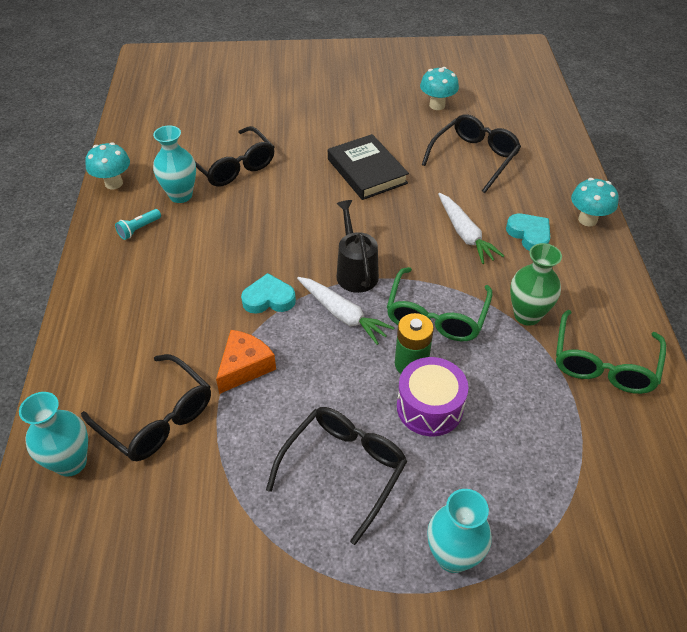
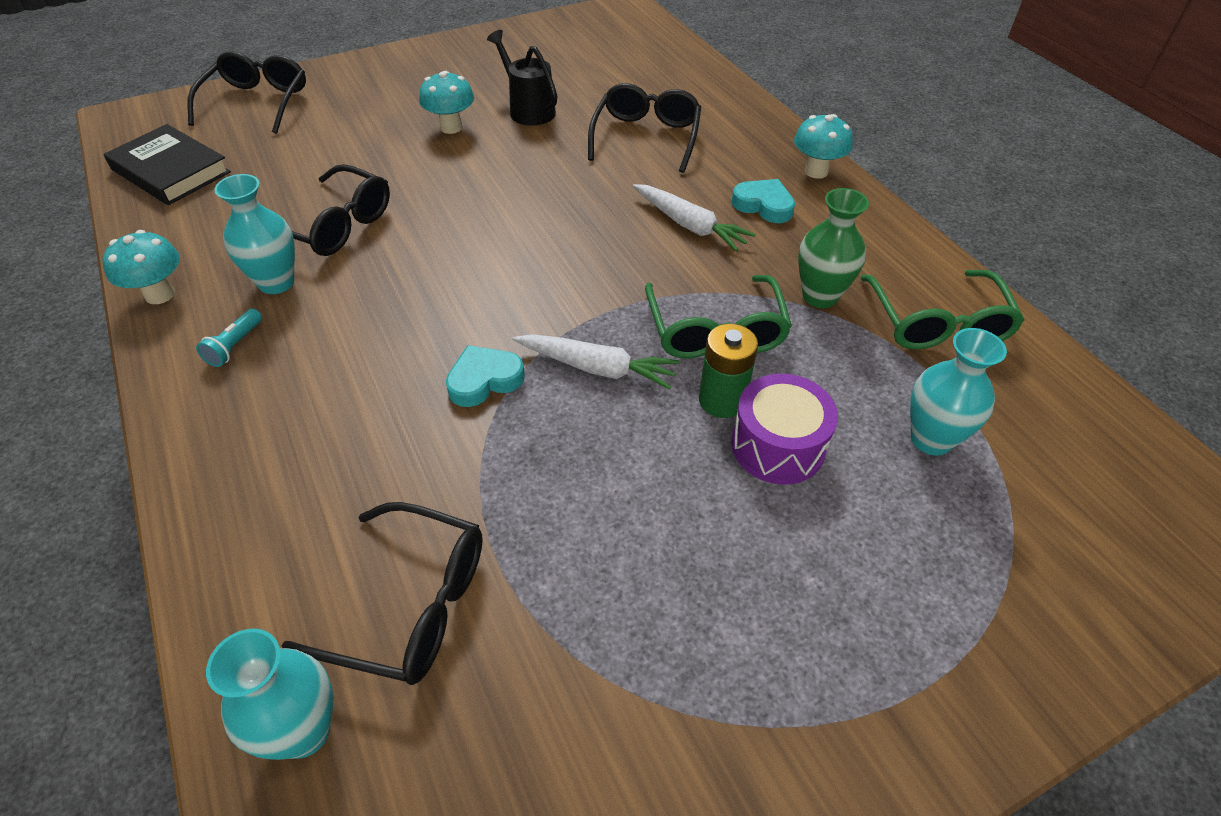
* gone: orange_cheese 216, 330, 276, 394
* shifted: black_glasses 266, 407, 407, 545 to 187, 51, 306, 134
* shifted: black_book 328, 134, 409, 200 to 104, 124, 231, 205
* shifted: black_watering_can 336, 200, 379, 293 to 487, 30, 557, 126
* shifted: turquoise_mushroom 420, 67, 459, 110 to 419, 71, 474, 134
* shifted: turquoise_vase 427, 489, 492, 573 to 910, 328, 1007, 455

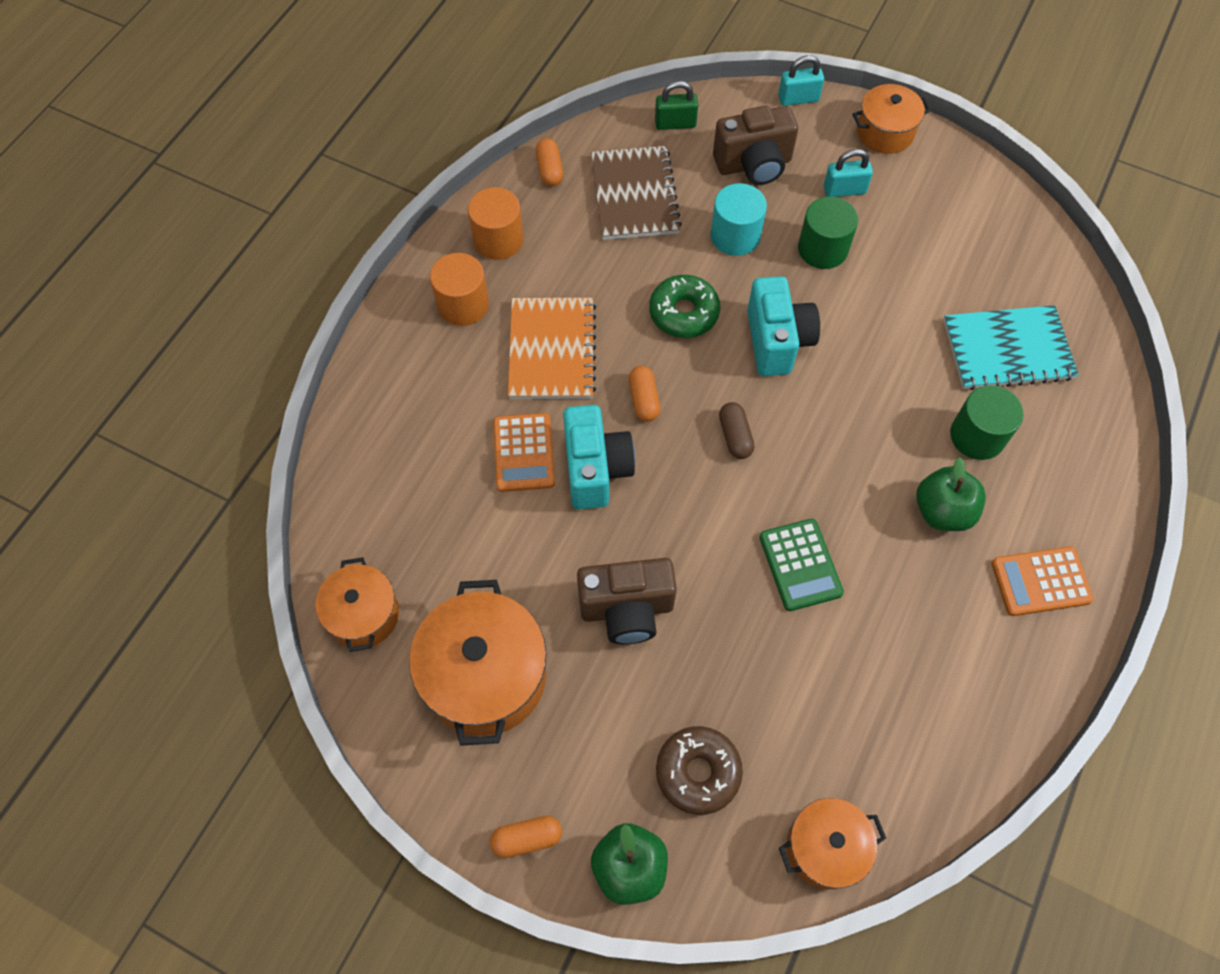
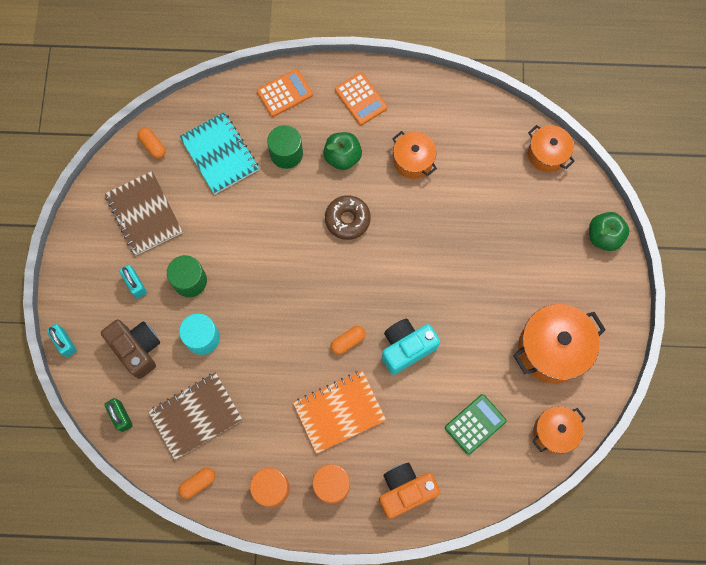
* gone: brown_camera 577, 558, 677, 644
* gone: green_donut 649, 275, 720, 338
* gone: brown_capsule 719, 402, 755, 459
* gone: turquoise_camera 747, 276, 820, 376
* new: brown_notebook 105, 171, 183, 256
* new: orange_camera 379, 463, 441, 519
* shifted: orange_capsule 490, 816, 562, 858 to 137, 128, 166, 159
* shifted: orange_calculator 493, 413, 555, 492 to 257, 69, 313, 117
* shifted: brown_donut 656, 726, 743, 815 to 325, 195, 371, 240
* shifted: green_calculator 759, 519, 844, 611 to 445, 394, 507, 455
* shifted: orange_pot 853, 84, 931, 154 to 392, 131, 437, 179

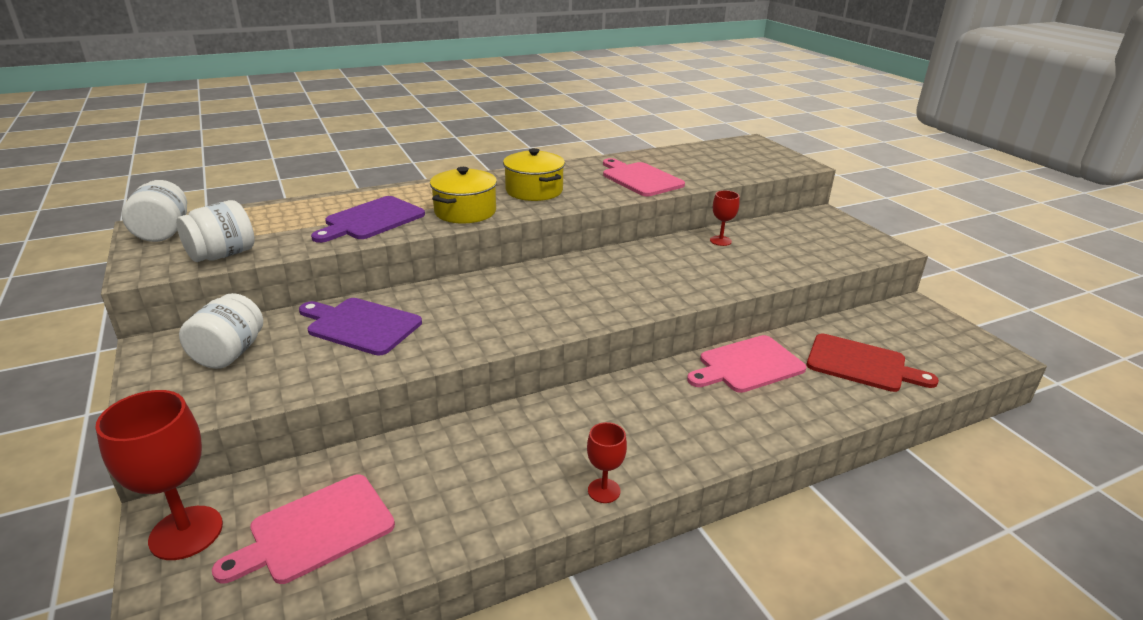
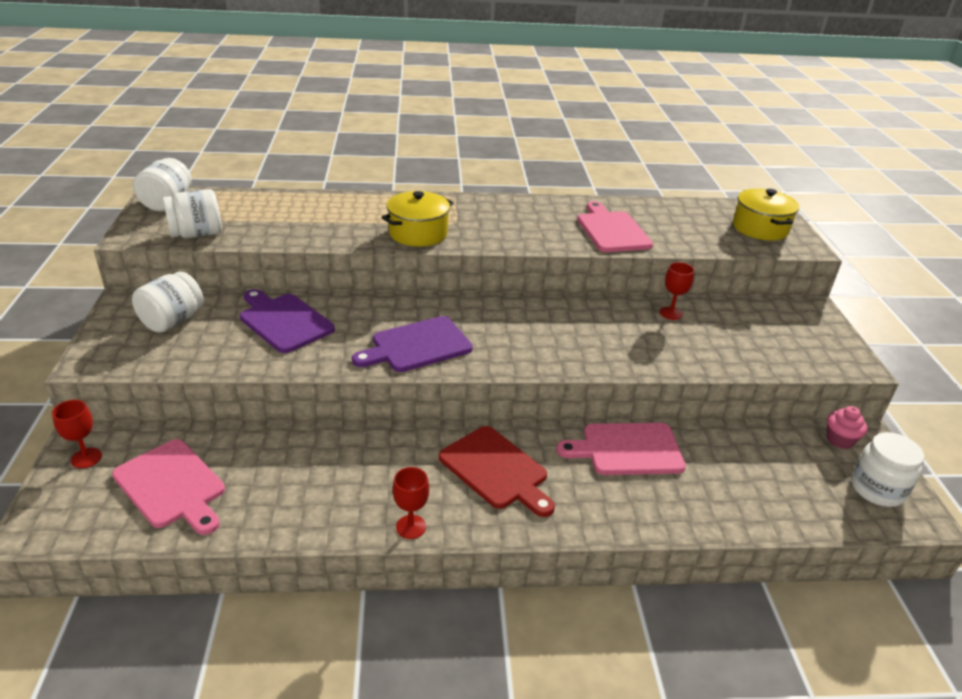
* new: pink_cupcake 827, 406, 867, 449
* new: white_jar 851, 432, 924, 507
* shifted: purple_cutting_board 311, 196, 425, 243 to 352, 316, 473, 372
* shifted: yellow_pot 503, 148, 565, 201 to 733, 189, 799, 240
* shifted: red_cutting_board 807, 334, 939, 392 to 439, 426, 555, 517
* rotated: pink_cutting_board 212, 475, 395, 584 = 112, 439, 225, 535 120 degrees counterclockwise
* scaled: red_goblet 95, 390, 223, 560 = 52, 400, 102, 468 x0.53

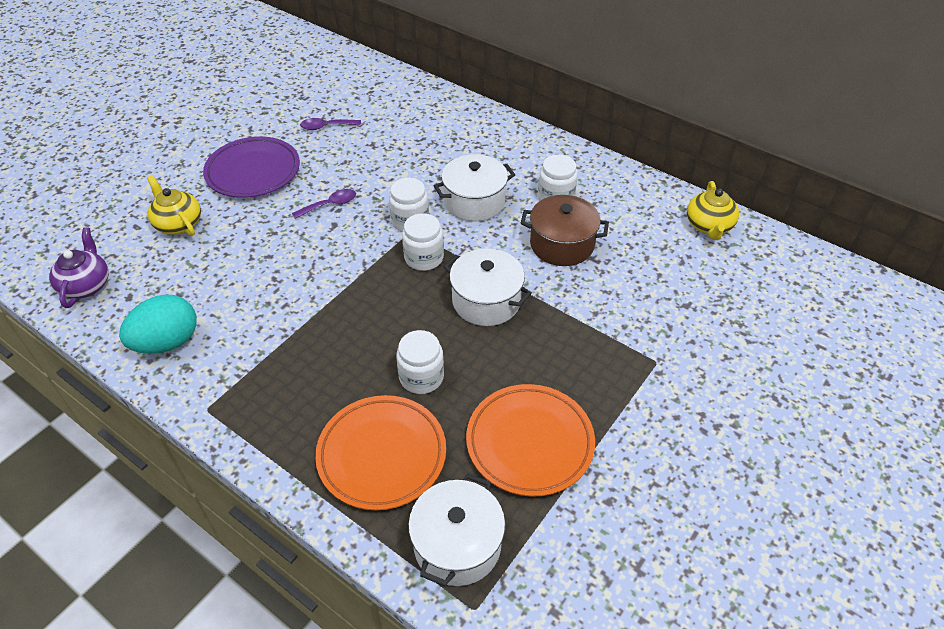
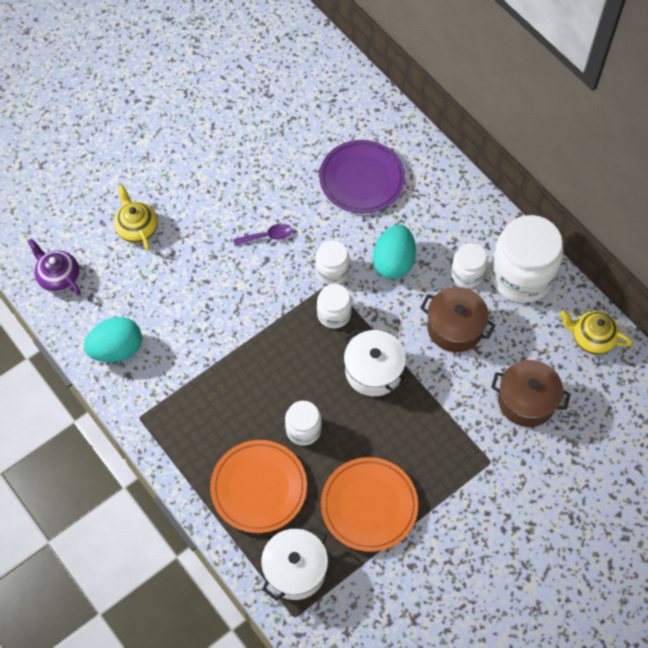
* gone: purple_spoon 300, 118, 361, 130
* new: white_jar 490, 215, 563, 303
* new: brown_pot 491, 360, 571, 427
* shifted: purple_plate 203, 136, 300, 198 to 319, 140, 405, 213
* swapped: white_pot 433, 154, 515, 221 to turquoise_egg 373, 225, 416, 279
* rotated: purple_teapot 49, 227, 109, 308 = 28, 239, 81, 295 60 degrees counterclockwise
* rotated: yellow_teapot 687, 181, 739, 240 = 560, 311, 633, 355 90 degrees clockwise

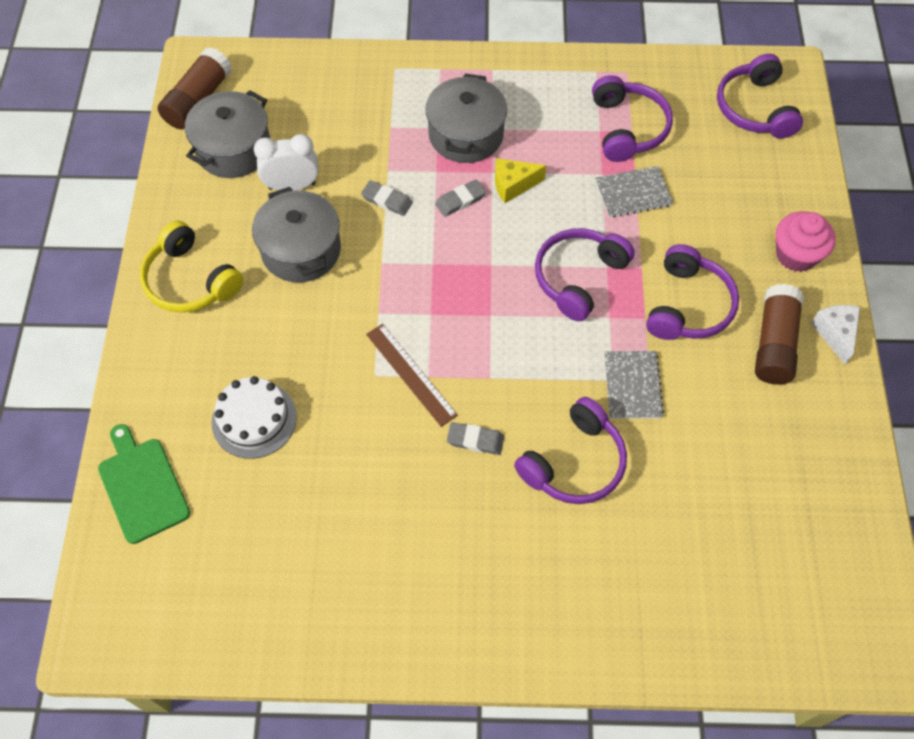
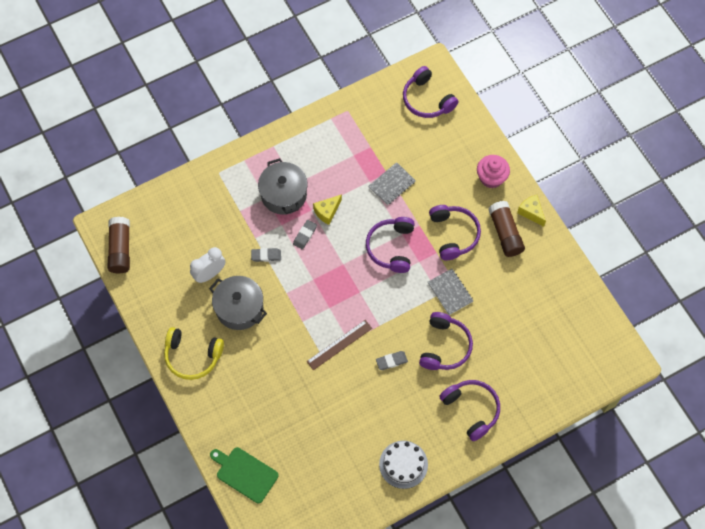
* gone: grey_pot 185, 90, 270, 178
* shifted: white_cake 212, 376, 297, 459 to 379, 441, 428, 489
* shifted: purple_headphones 592, 75, 673, 162 to 439, 380, 500, 441
* repainted: white_cheese 811, 305, 860, 365 to yellow_cheese 517, 195, 546, 227
* rotated: brown_ruler 366, 324, 458, 427 = 306, 320, 372, 370 60 degrees counterclockwise

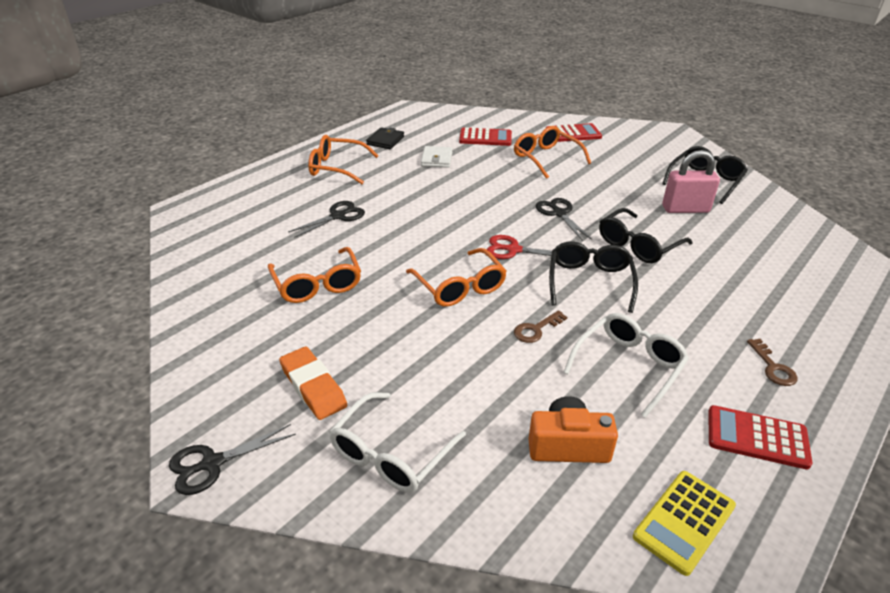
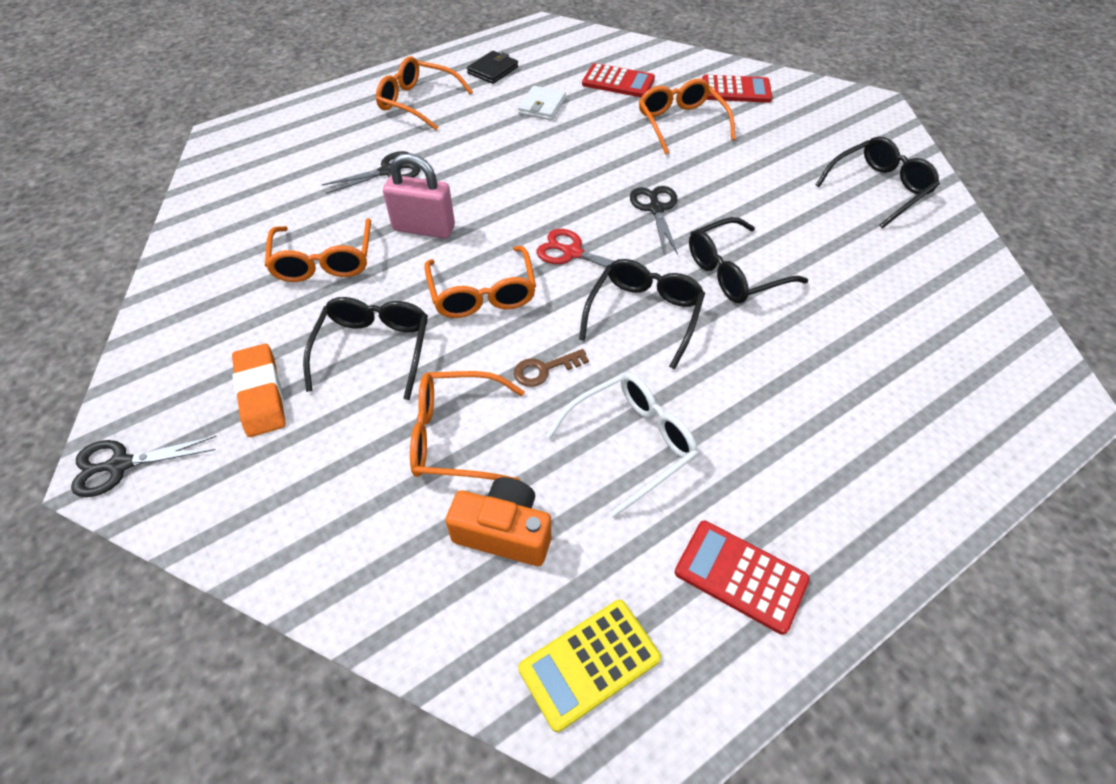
* gone: white_glasses 329, 392, 466, 493
* gone: brown_key 747, 339, 798, 386
* new: black_glasses 303, 297, 428, 400
* new: orange_glasses 410, 371, 525, 481
* shifted: pink_padlock 662, 150, 720, 213 to 383, 153, 455, 239

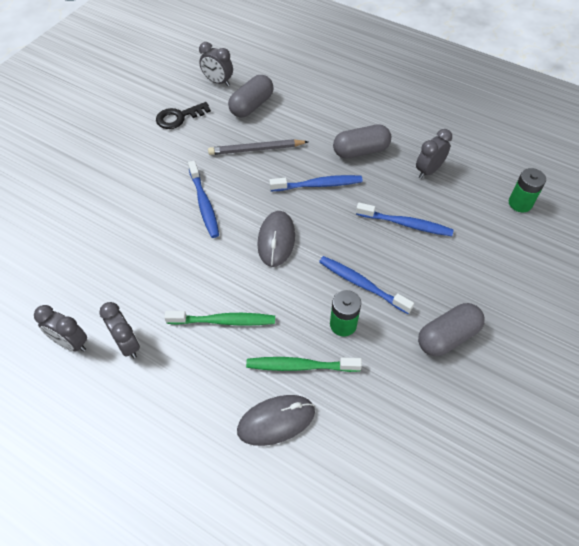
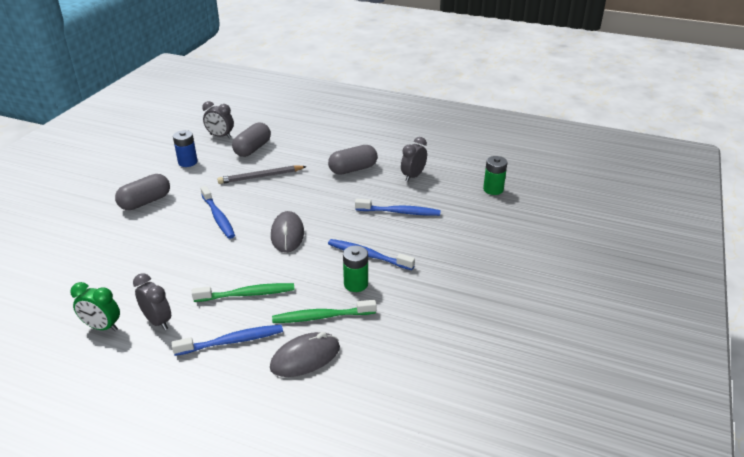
* shifted: blue_toothbrush 269, 175, 363, 191 to 171, 325, 283, 356
* shifted: grey_capsule 418, 303, 485, 356 to 115, 174, 170, 210
* swapped: black_key 156, 102, 211, 129 to blue_battery 173, 130, 197, 167
* repainted: grey_clock 34, 305, 87, 352 to green_clock 70, 282, 120, 331

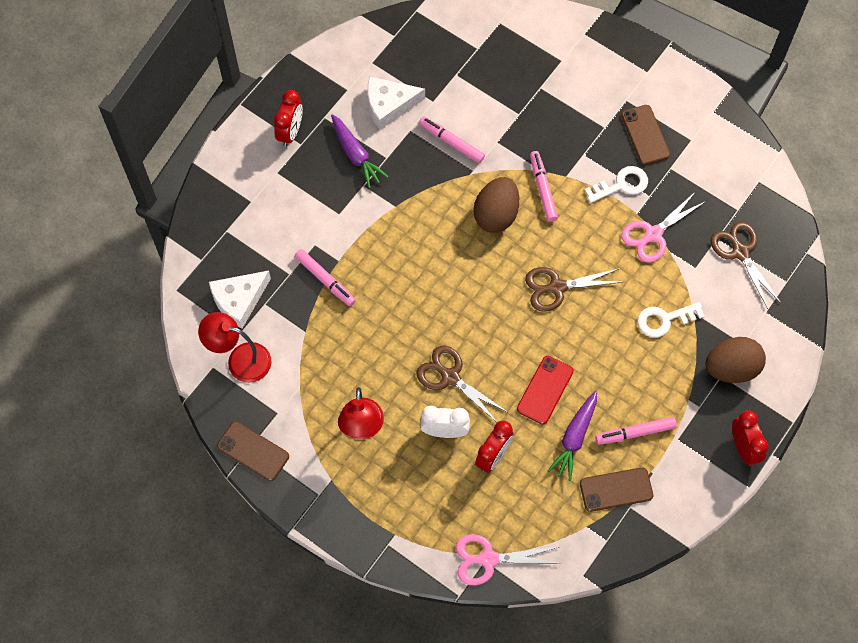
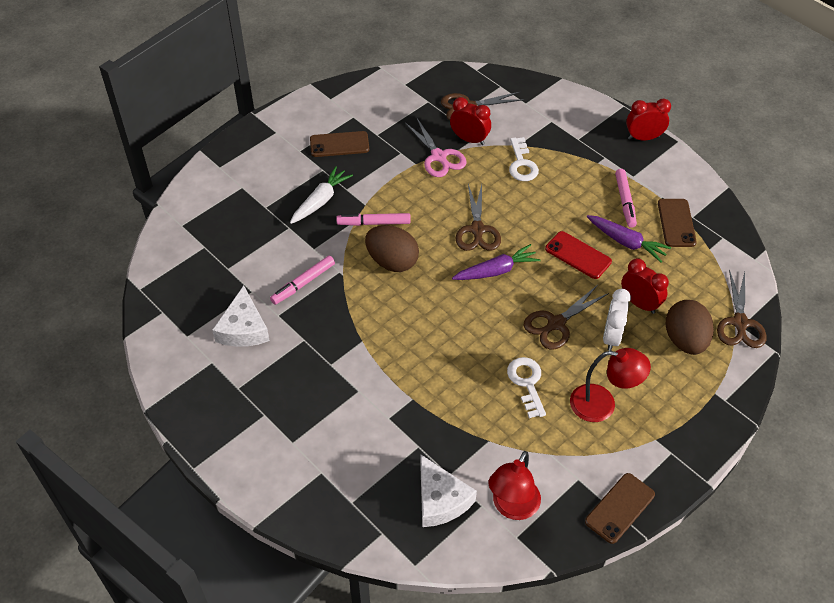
* gone: pink_marker 295, 249, 356, 306
* new: white_carrot 290, 166, 353, 224
* shifted: red_clock 274, 90, 303, 147 to 450, 97, 491, 145
* shifted: purple_carrot 331, 114, 389, 188 to 452, 244, 541, 280
* shifted: white_key 585, 166, 648, 203 to 507, 357, 546, 418
* shifted: brown_egg 705, 337, 766, 383 to 666, 300, 714, 355
* repainted: pink_scissors 456, 534, 559, 585 to brown_scissors 717, 269, 767, 348

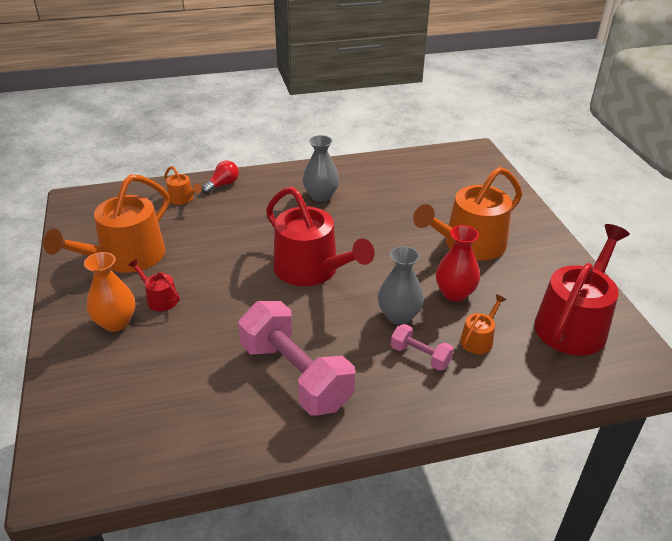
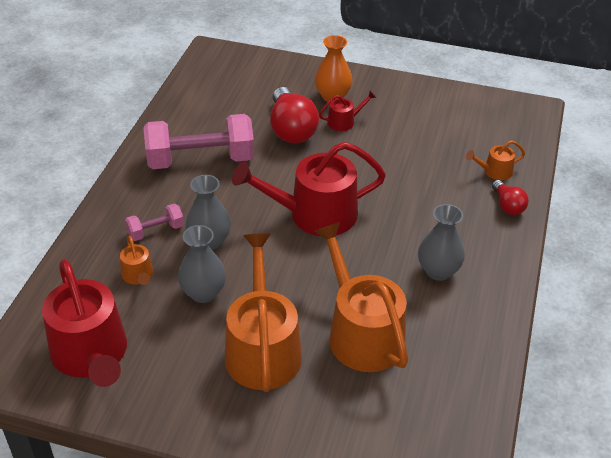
* new: red_light_bulb 270, 87, 319, 143
* shifted: orange_watering_can 43, 174, 170, 273 to 315, 222, 408, 372
* repainted: red_vase 436, 225, 480, 302 to grey_vase 178, 225, 226, 303

